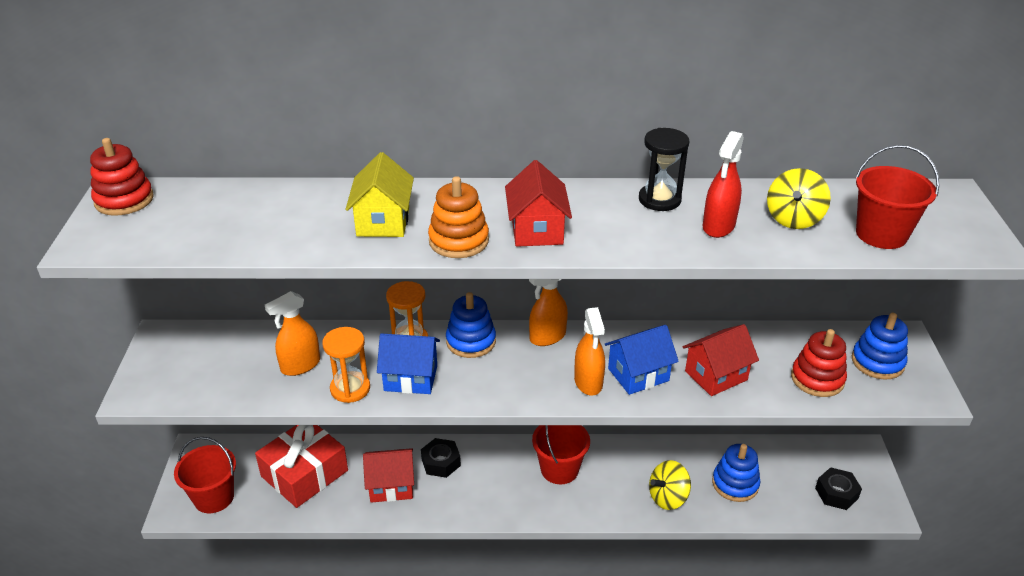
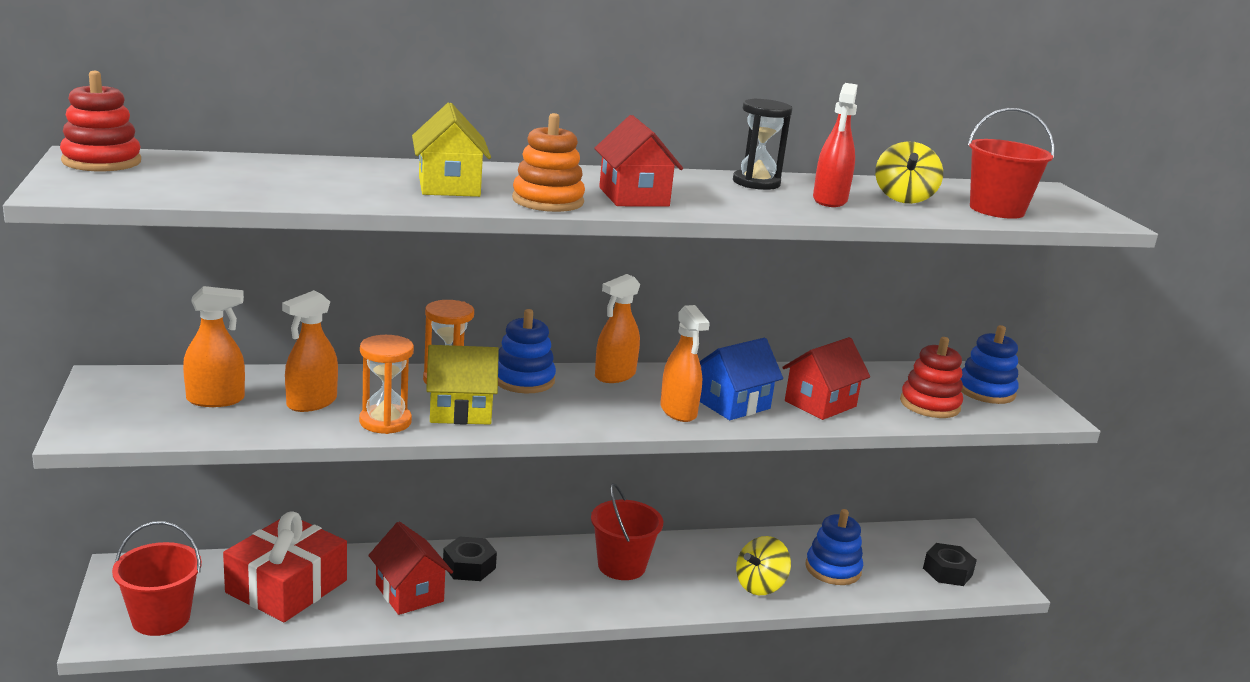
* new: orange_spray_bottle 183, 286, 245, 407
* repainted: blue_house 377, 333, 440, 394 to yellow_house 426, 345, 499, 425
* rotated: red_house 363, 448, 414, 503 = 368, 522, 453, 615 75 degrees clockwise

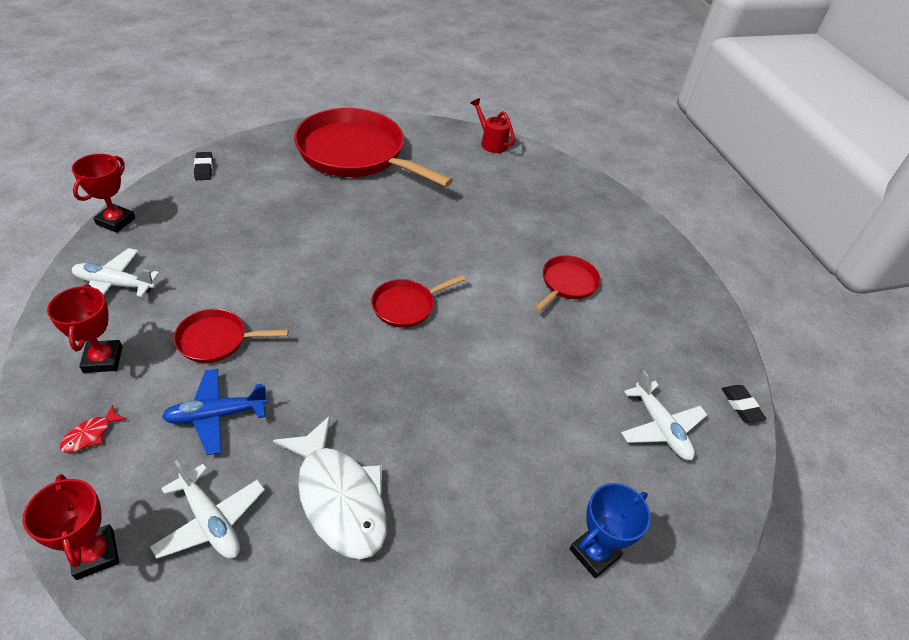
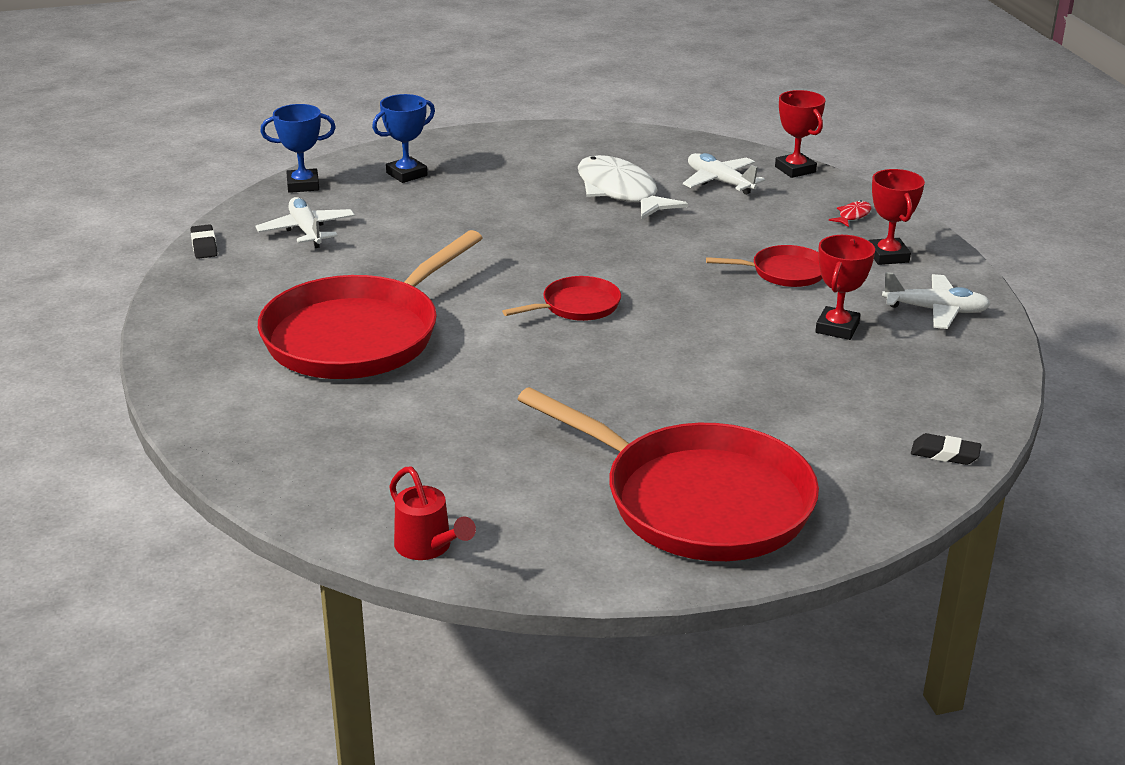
* gone: blue_plane 162, 369, 268, 455
* new: blue_trophy 260, 104, 336, 193
* shifted: red_trophy 72, 154, 135, 233 to 815, 235, 875, 340
* rotated: black_eraser 194, 152, 213, 180 = 911, 433, 981, 465 60 degrees counterclockwise
* scaled: red_pan 535, 255, 601, 312 = 258, 230, 482, 379 x2.18

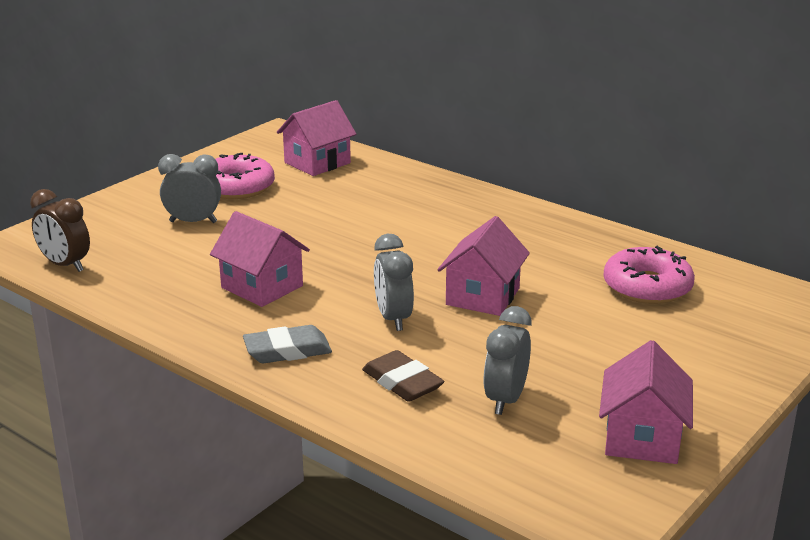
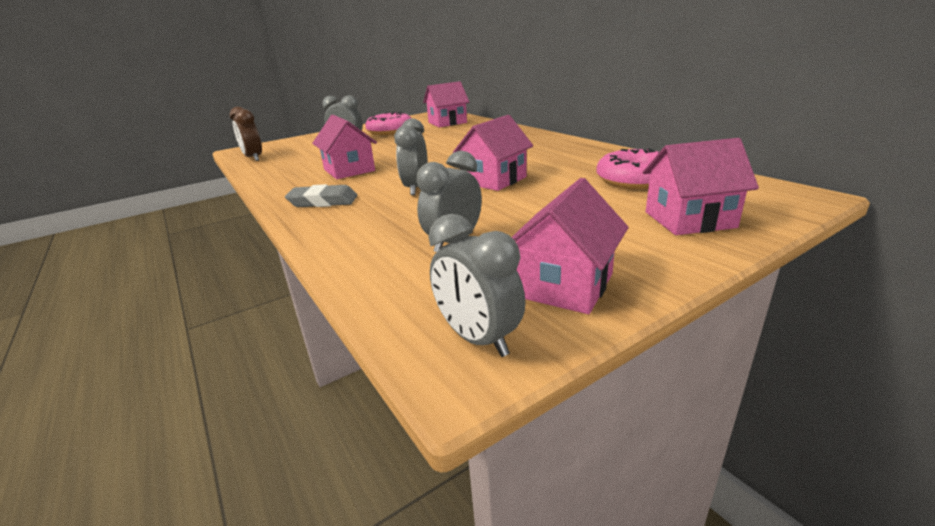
* gone: brown_eraser 362, 350, 444, 402
* new: grey_clock 428, 214, 526, 357
* new: pink_house 643, 138, 759, 235

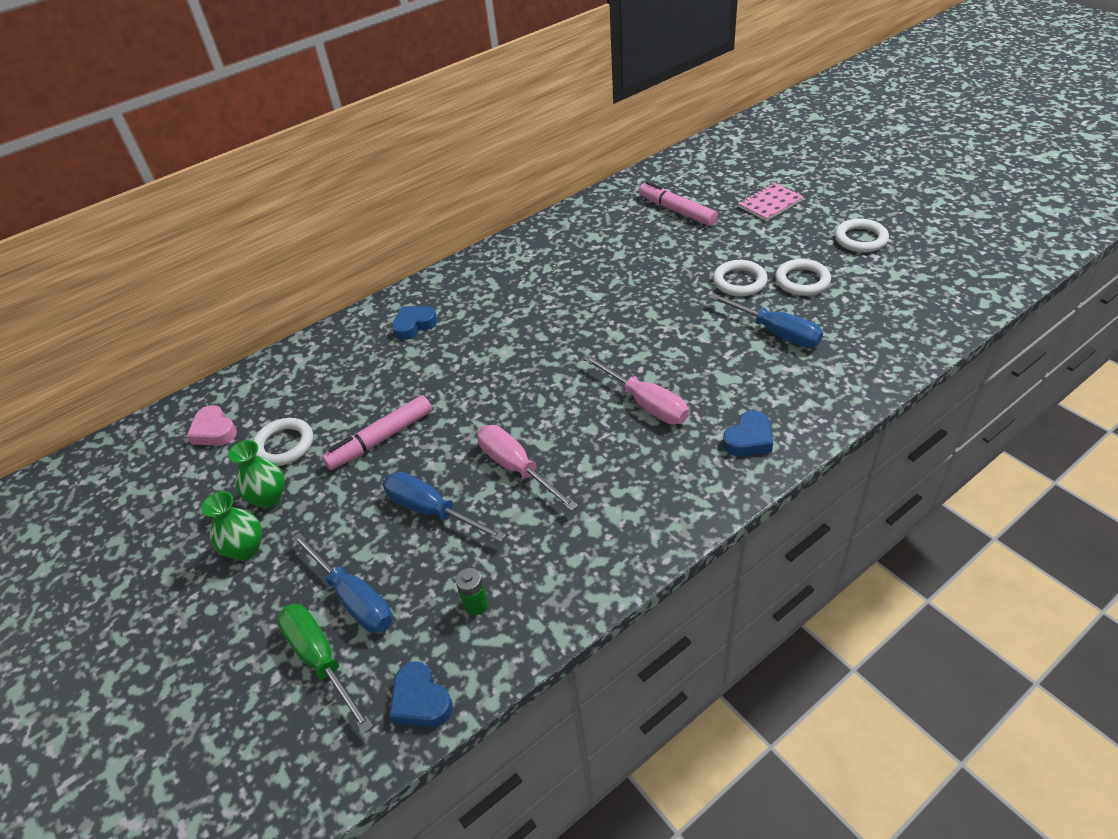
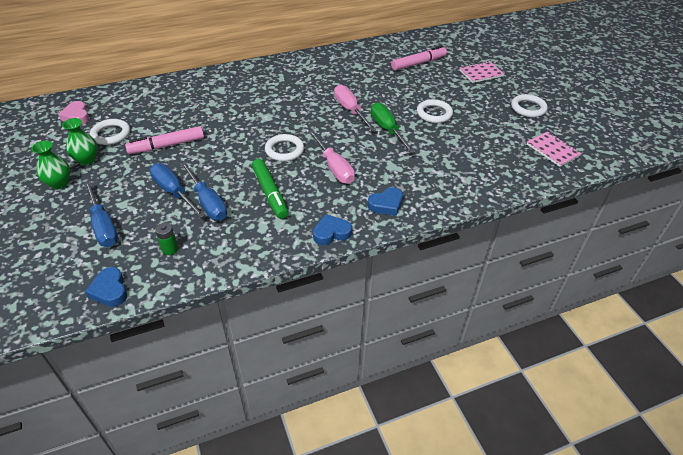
* new: green_marker 252, 159, 288, 219
* new: pink_notebook 527, 132, 582, 167
* shifted: green_screwdriver 277, 604, 373, 733 to 371, 102, 415, 153
* shifted: blue_heart 392, 306, 437, 340 to 313, 214, 352, 245
* shifted: pink_screwdriver 477, 425, 578, 511 to 334, 84, 376, 131
* shifted: blue_screwdriver 709, 293, 823, 348 to 181, 162, 227, 221
* shifted: white_ring 775, 259, 831, 296 to 265, 134, 304, 161
* rotated: pink_marker 639, 181, 718, 226 = 391, 46, 447, 71 90 degrees clockwise

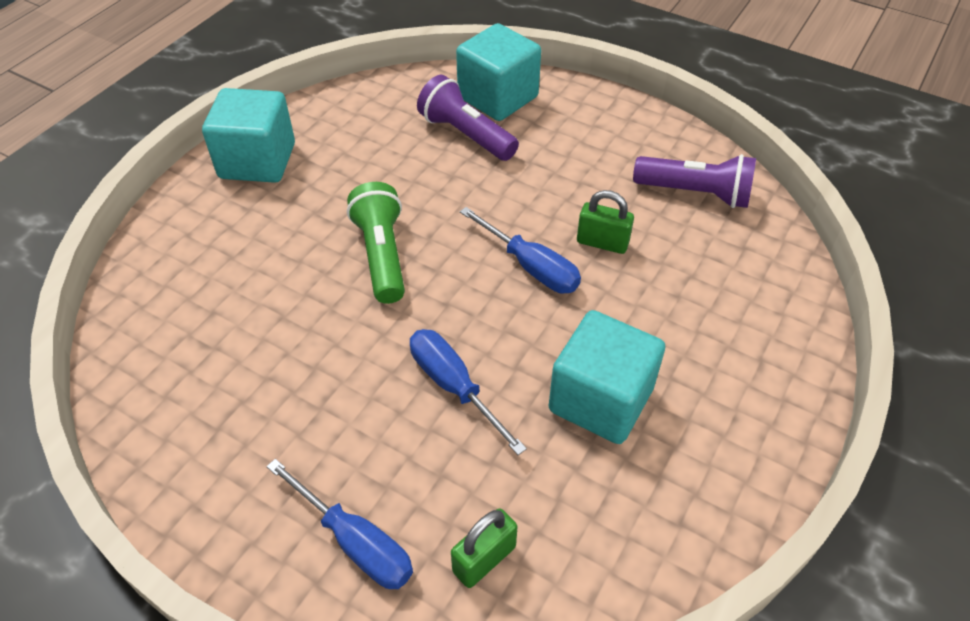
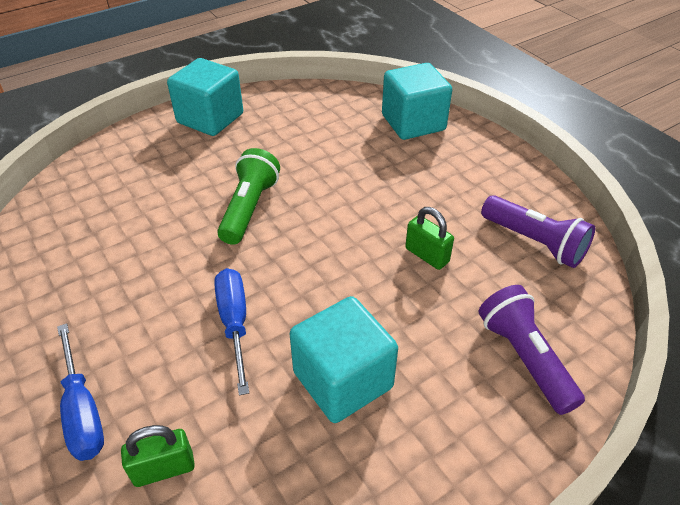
* gone: blue_screwdriver 460, 207, 581, 294
* shifted: purple_flashlight 417, 75, 519, 161 to 478, 285, 585, 415

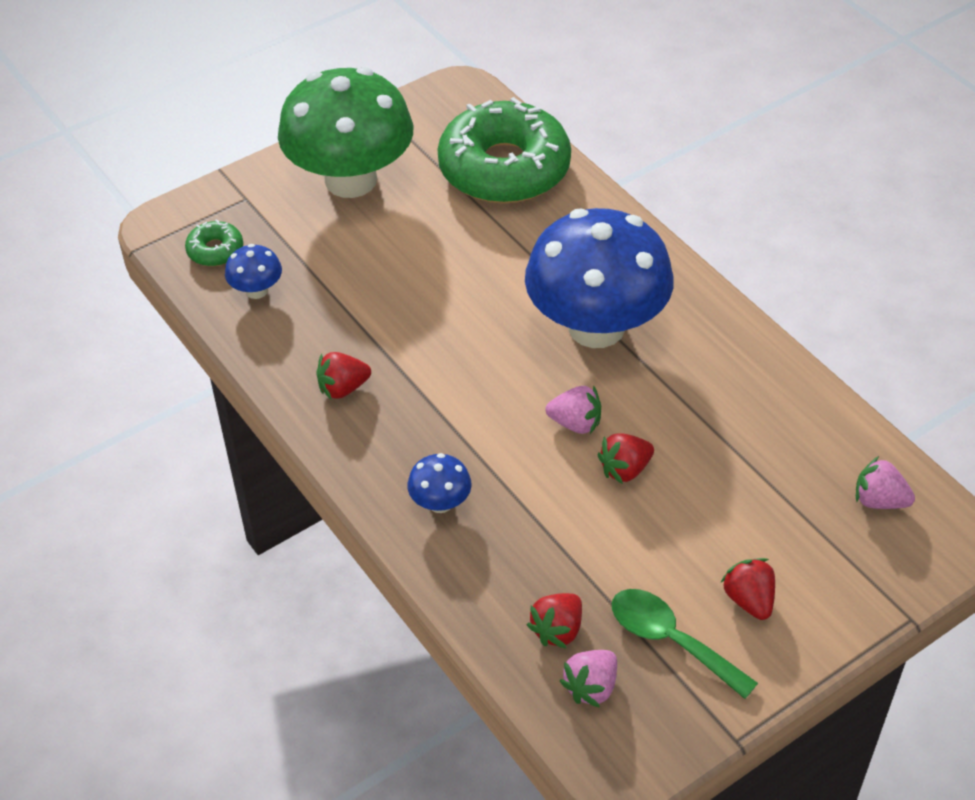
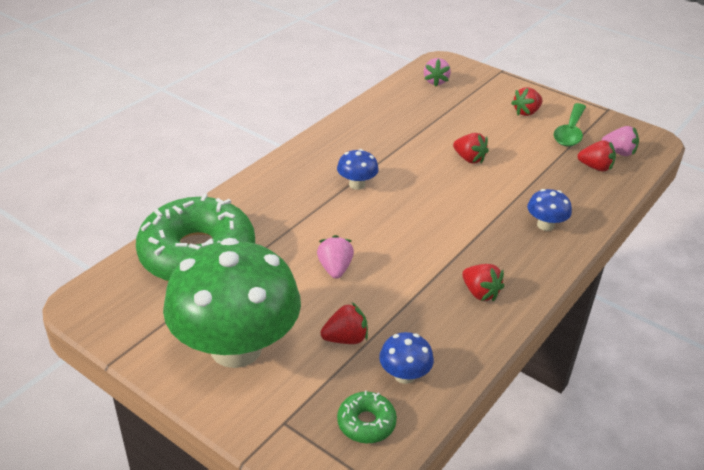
* new: red_strawberry 321, 302, 368, 344
* shifted: pink_strawberry 545, 385, 601, 434 to 317, 235, 354, 279
* scaled: blue_mushroom 525, 208, 674, 348 = 337, 149, 379, 190 x0.40

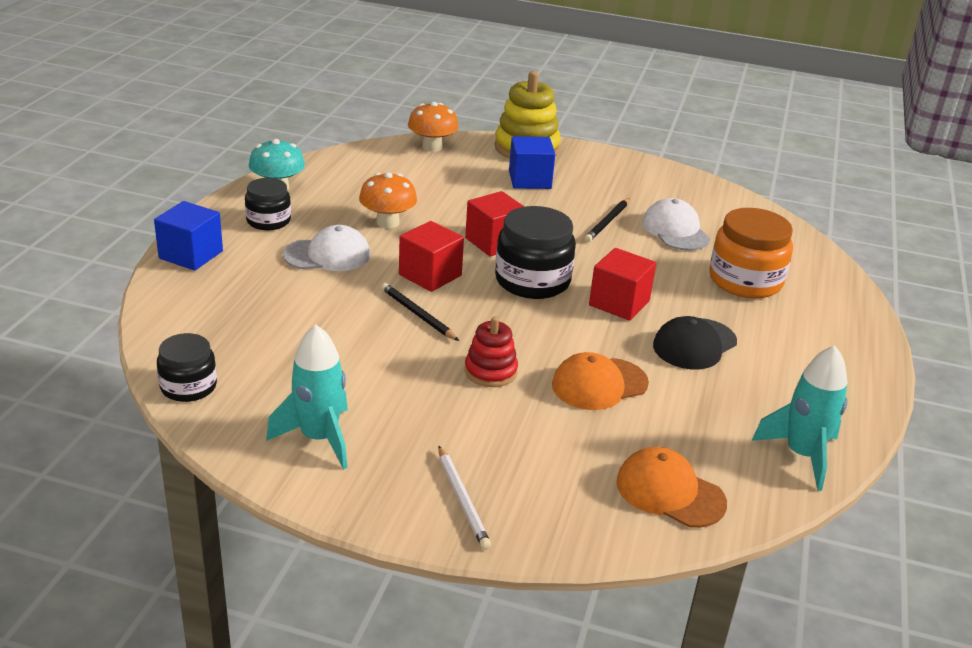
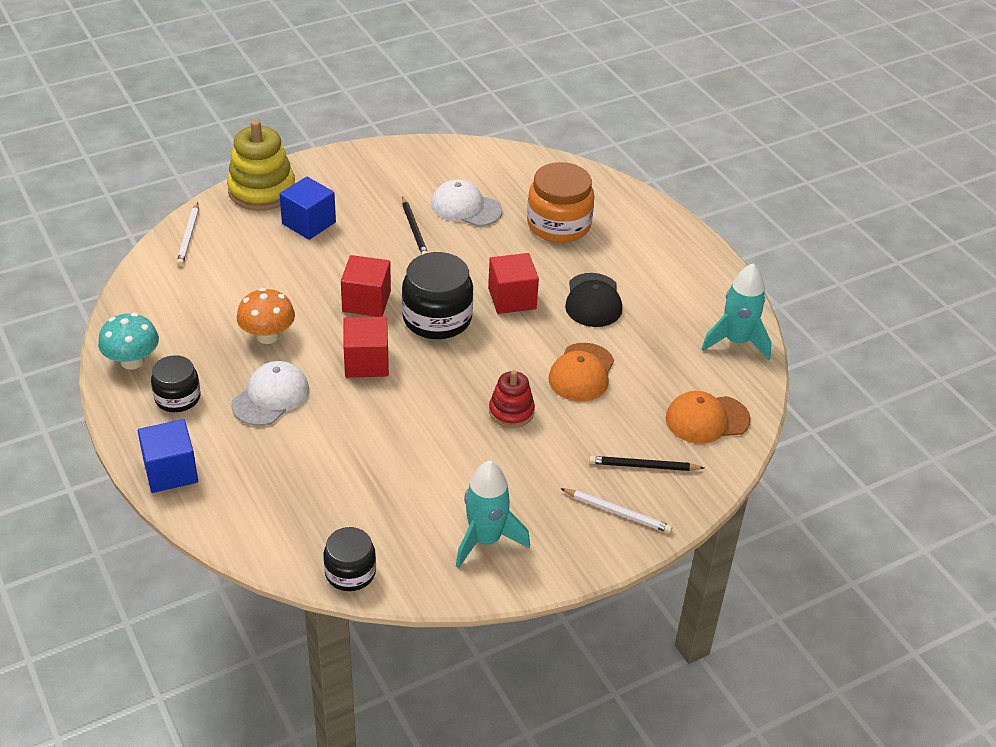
* shifted: black_pencil 381, 283, 459, 341 to 589, 456, 704, 471
* swapped: orange_mushroom 408, 102, 459, 152 to white_pencil 177, 202, 199, 266

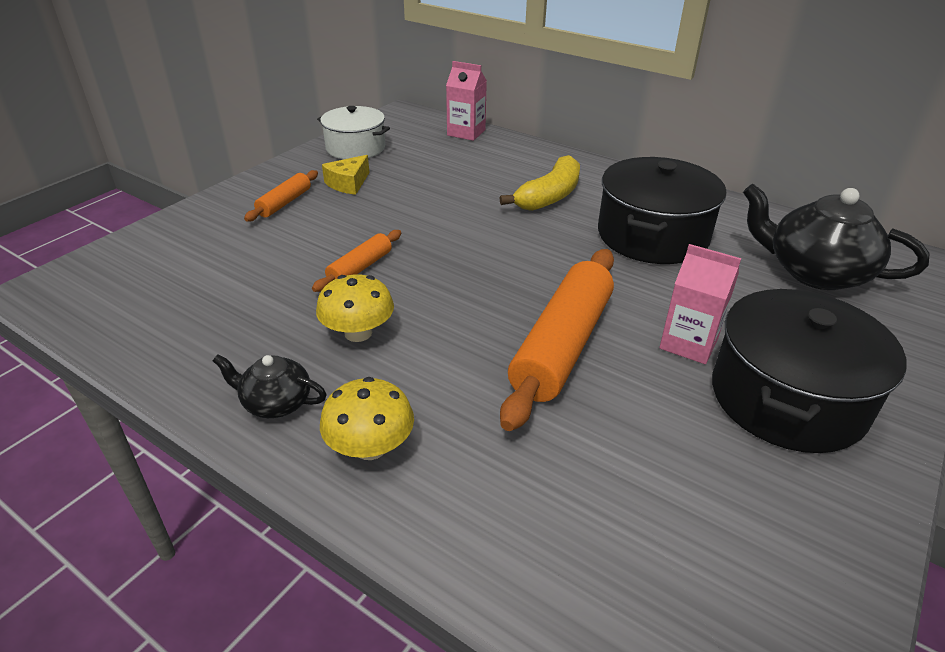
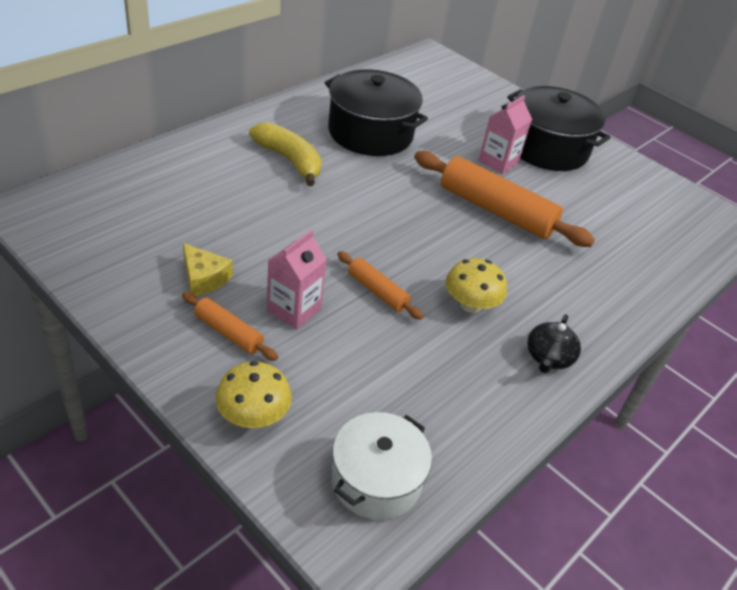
* gone: black_teapot 743, 184, 930, 290
* shifted: white_pot 317, 106, 390, 159 to 331, 412, 432, 520
* shifted: yellow_mushroom 320, 377, 414, 460 to 215, 361, 292, 428
* shifted: pink_carton 446, 61, 487, 141 to 267, 230, 327, 329

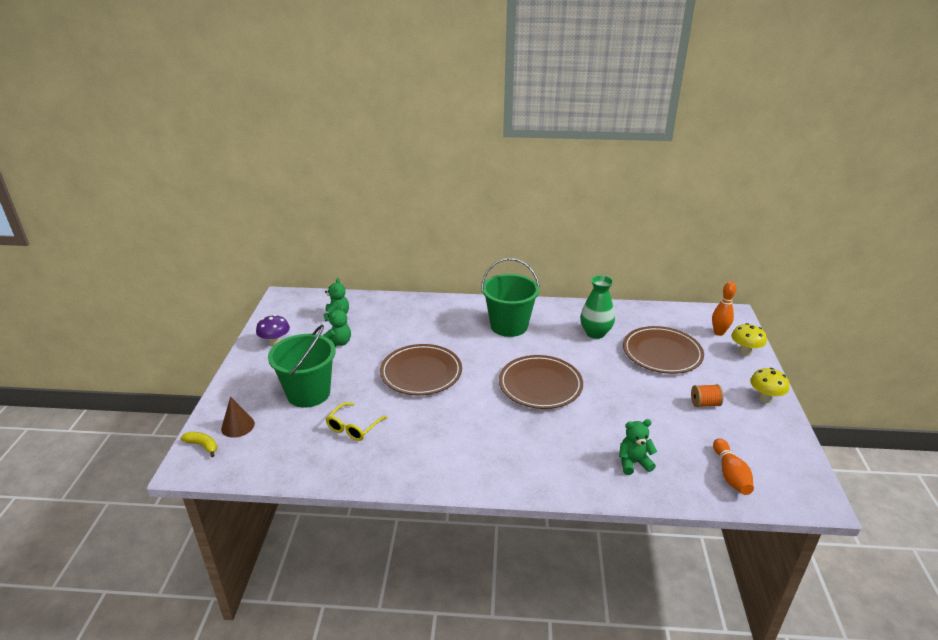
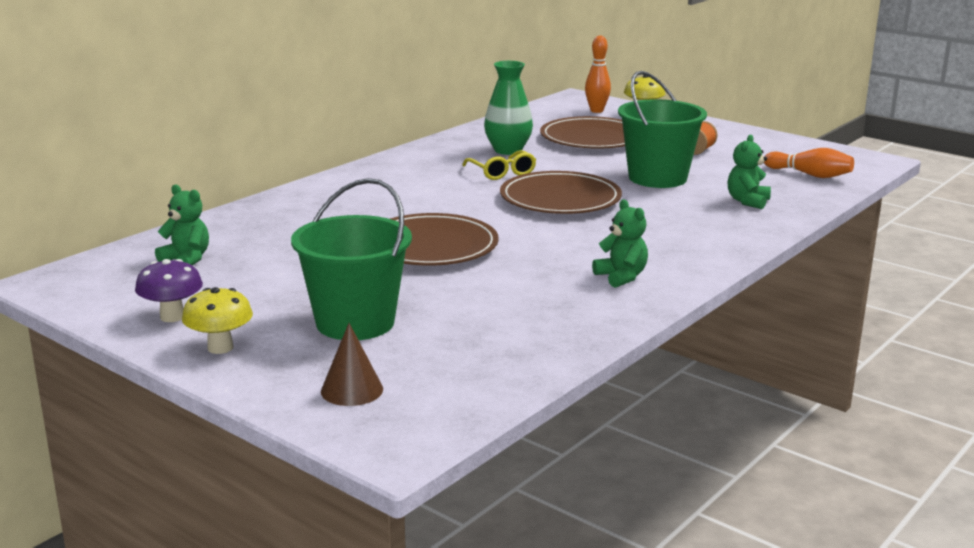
* gone: yellow_banana 180, 432, 217, 457
* shifted: green_teddy_bear 323, 305, 351, 347 to 592, 199, 648, 288
* shifted: yellow_glasses 326, 402, 388, 441 to 462, 150, 536, 180
* shifted: green_bucket 481, 258, 540, 337 to 618, 71, 707, 188
* shifted: yellow_mushroom 750, 368, 789, 403 to 182, 287, 253, 354

